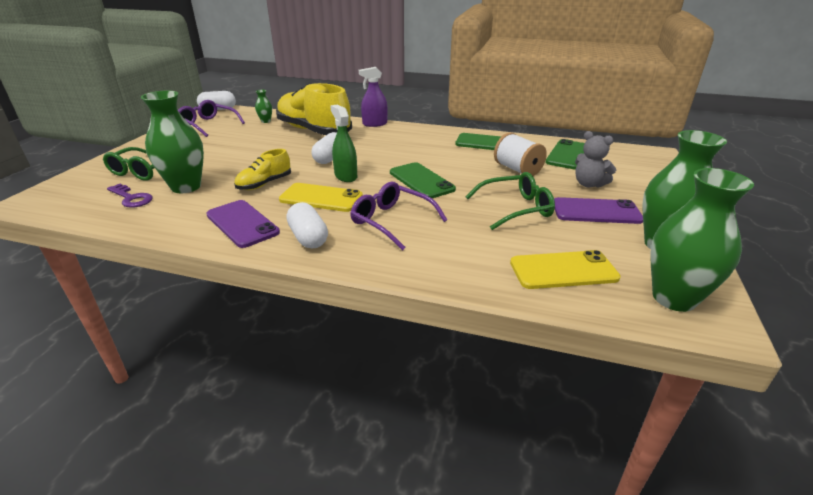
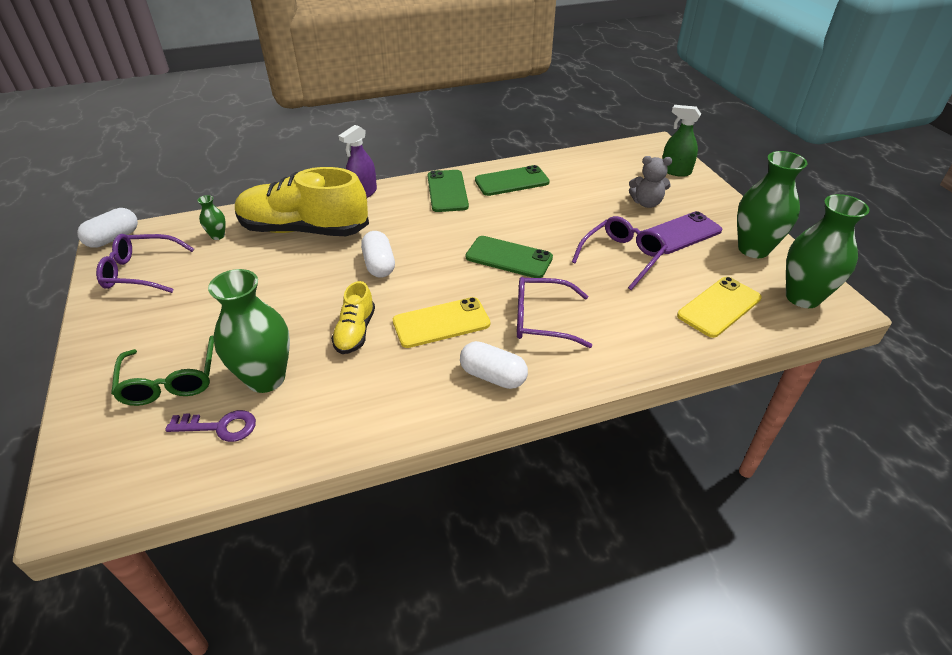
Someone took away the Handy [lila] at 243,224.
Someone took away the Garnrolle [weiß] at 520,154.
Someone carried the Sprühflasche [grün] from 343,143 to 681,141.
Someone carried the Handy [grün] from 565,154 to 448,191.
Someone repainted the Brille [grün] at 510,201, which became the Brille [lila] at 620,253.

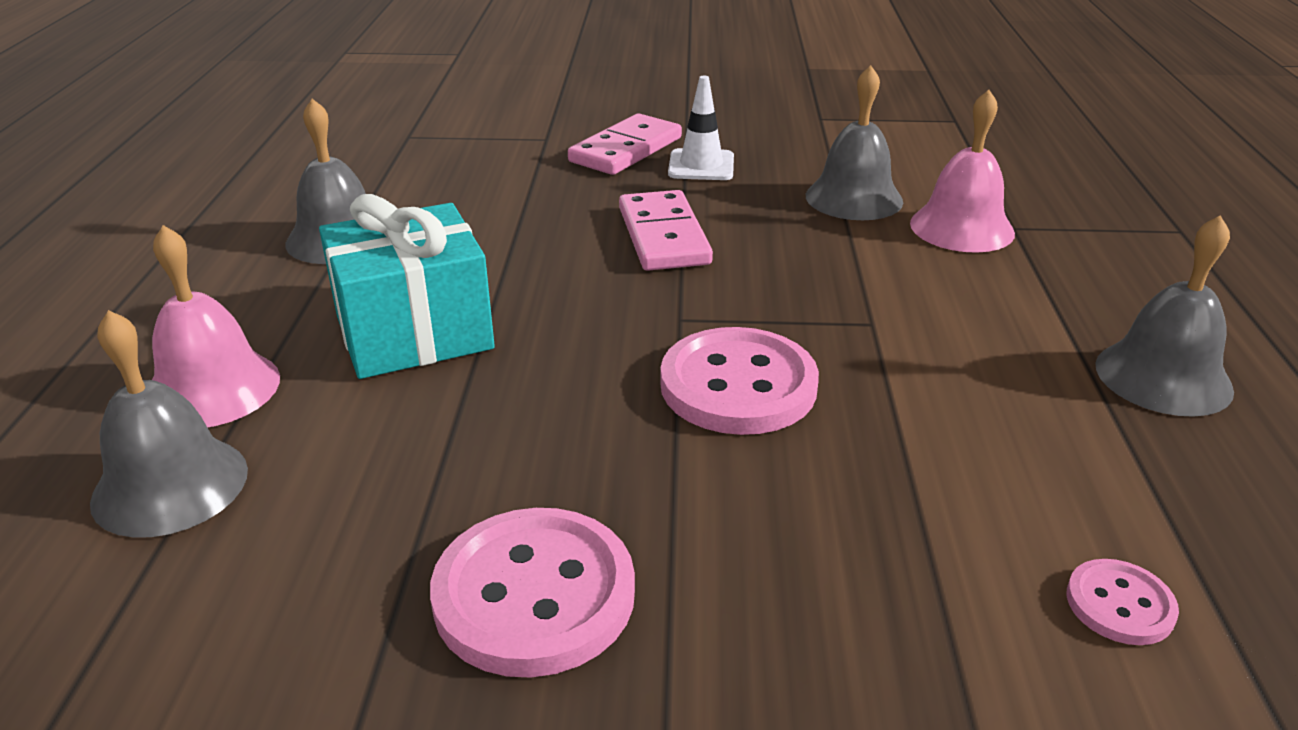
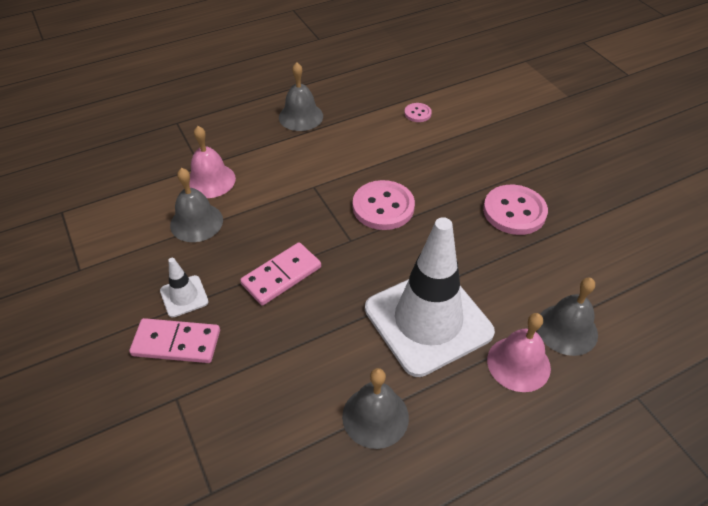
Someone swapped the Geschenk [türkis] at 407,286 for the Leitkegel [weiß] at 430,297.

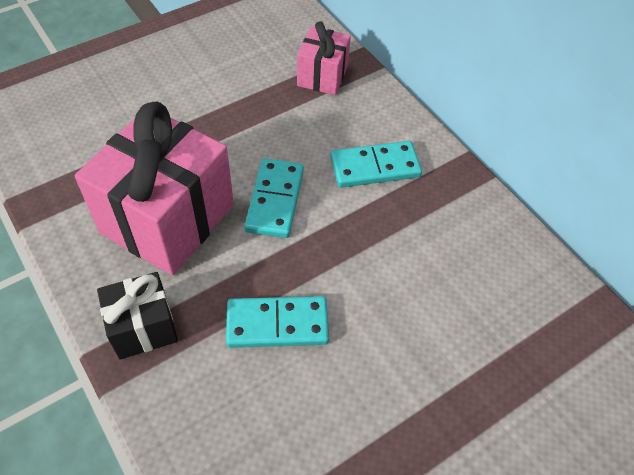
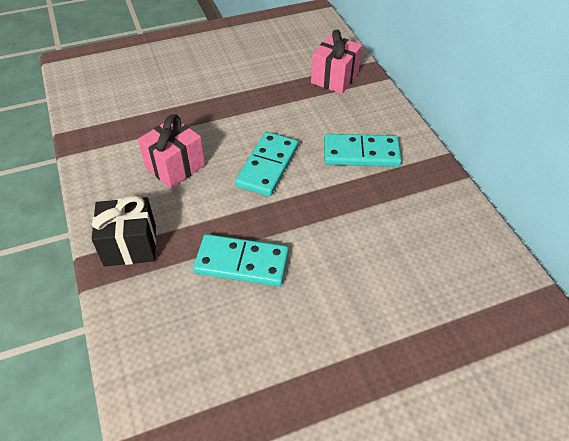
Someone scaled the Geschenk [rosa] at 154,188 by 0.52.

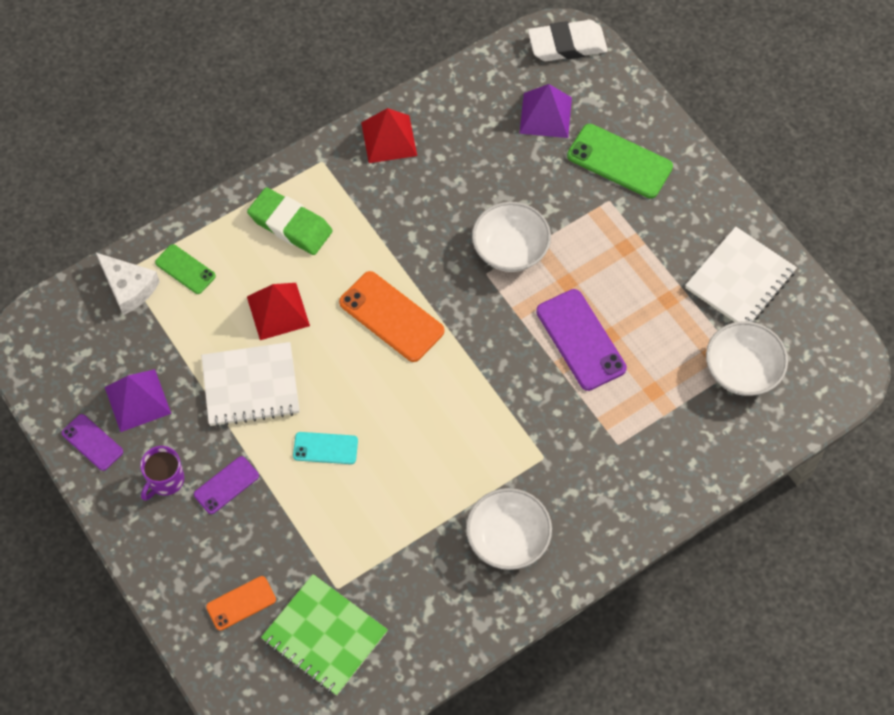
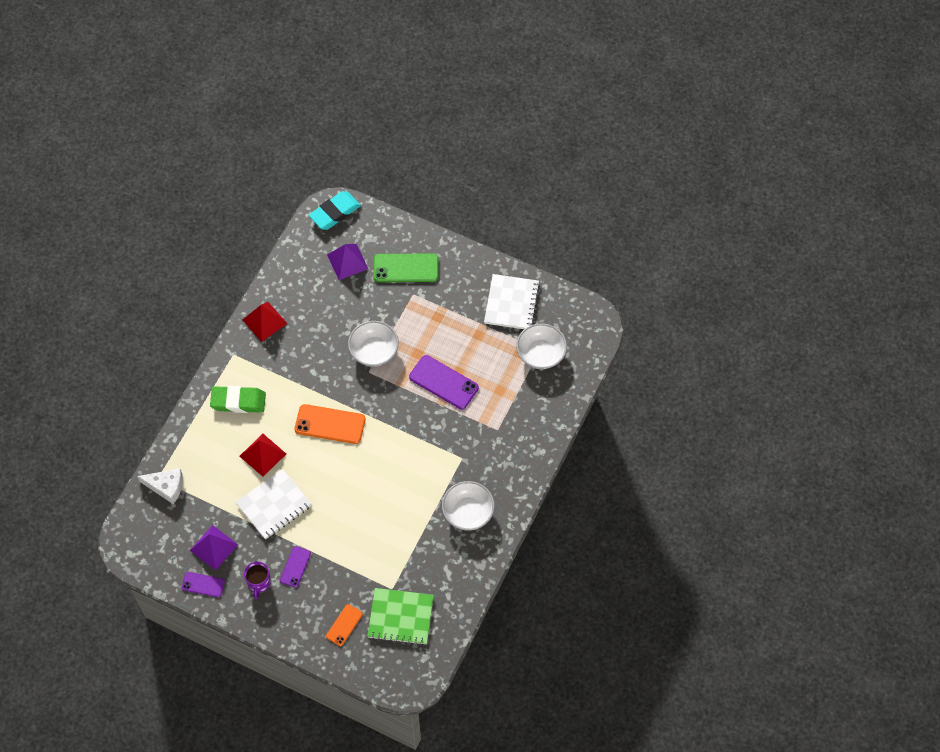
Someone took away the Handy [grün] at 185,269.
Someone took away the Handy [türkis] at 325,448.
Someone repainted the Radiergummi [weiß] at 568,40, which became the Radiergummi [türkis] at 335,210.

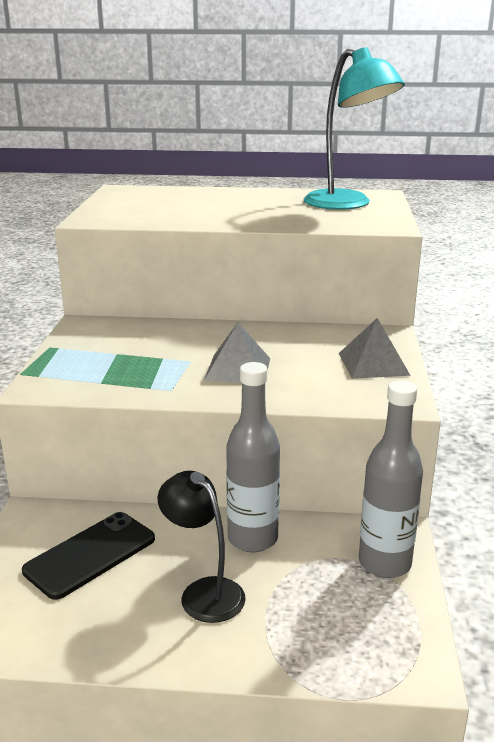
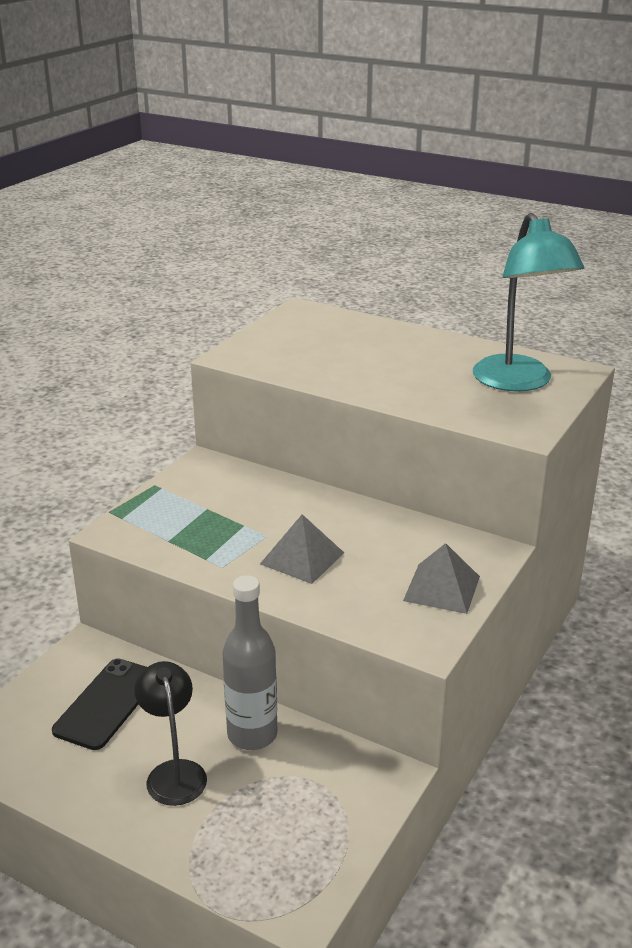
Someone took away the Flasche [grau] at 391,479.
Someone rotated the Handy [schwarz] at 88,556 by 45 degrees counterclockwise.

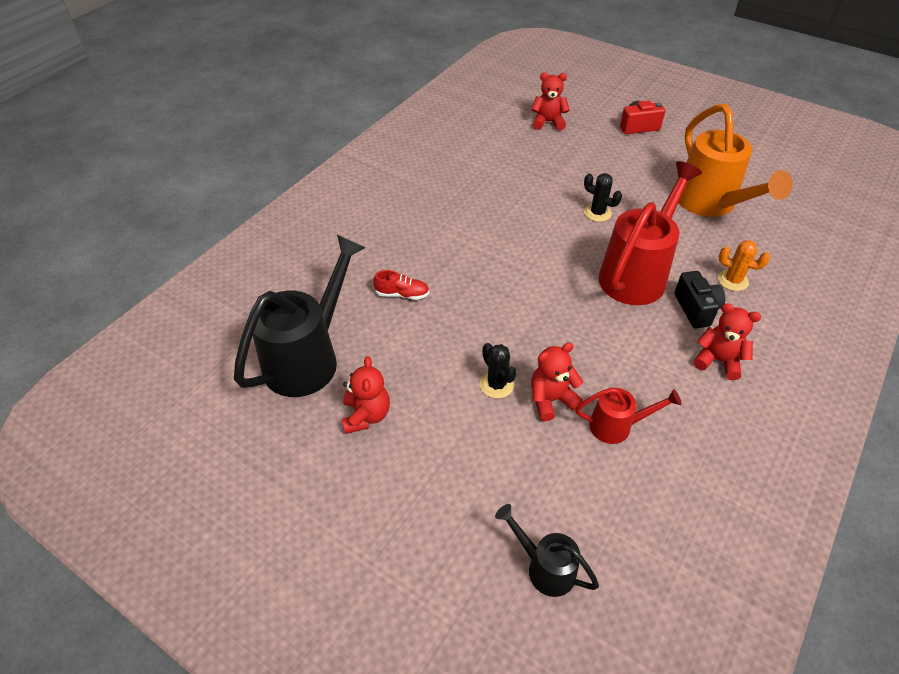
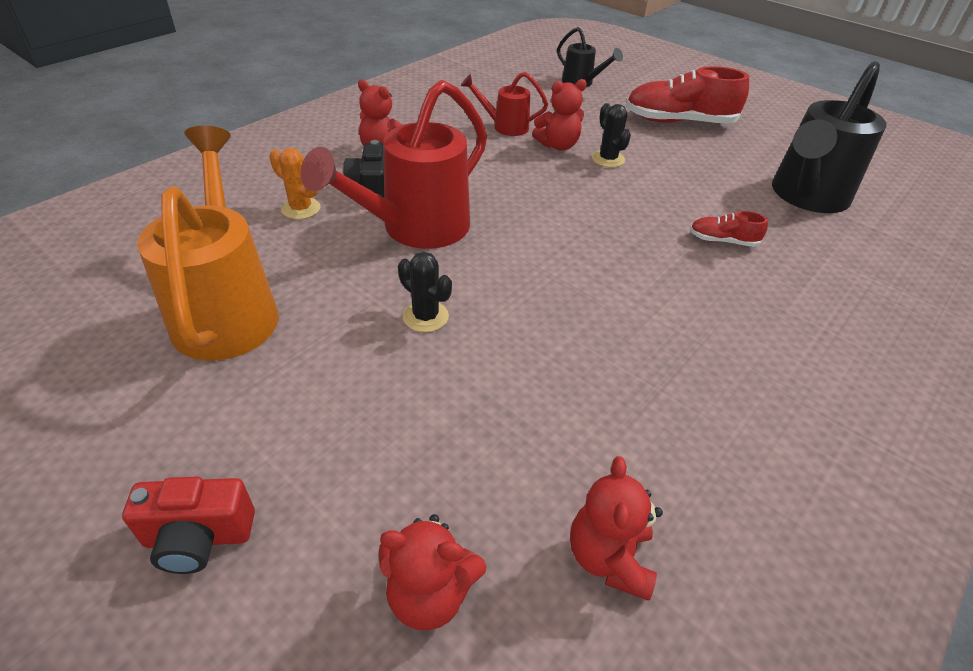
Someone put down the Schuh [rot] at 687,95.
Someone carried the Teddybär [rot] from 366,395 to 616,528.

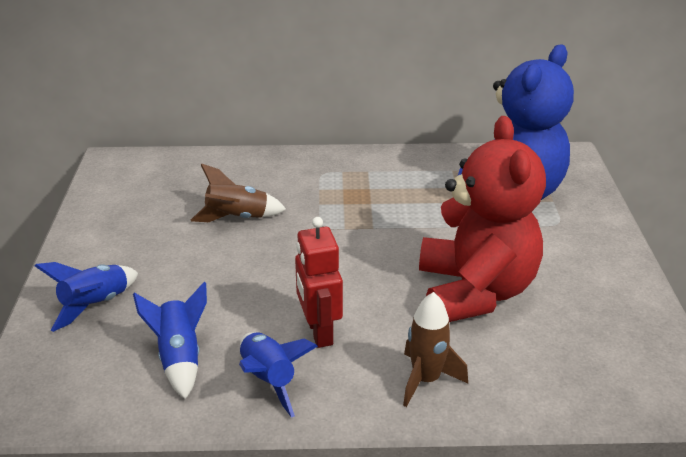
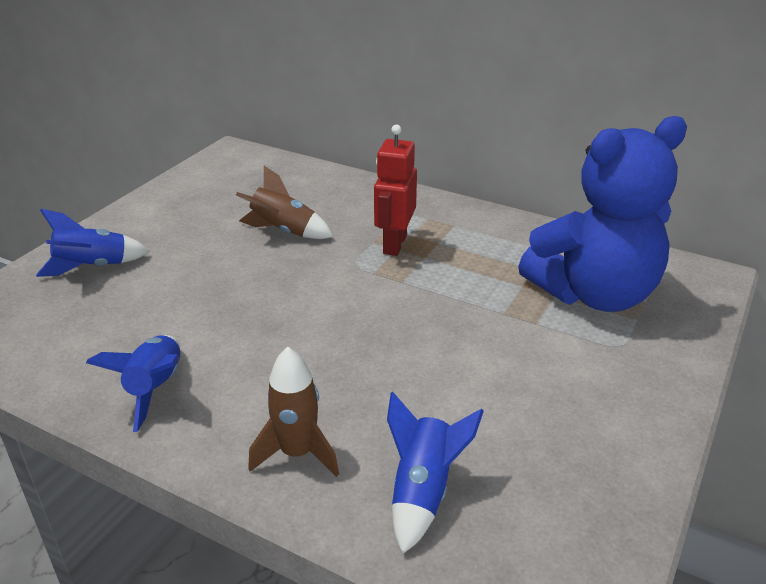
Someone took away the Teddybär [rot] at 482,219.
Someone carried the Rakete [blau] from 170,340 to 435,472.
Someone carried the Roboter [rot] from 319,282 to 395,190.

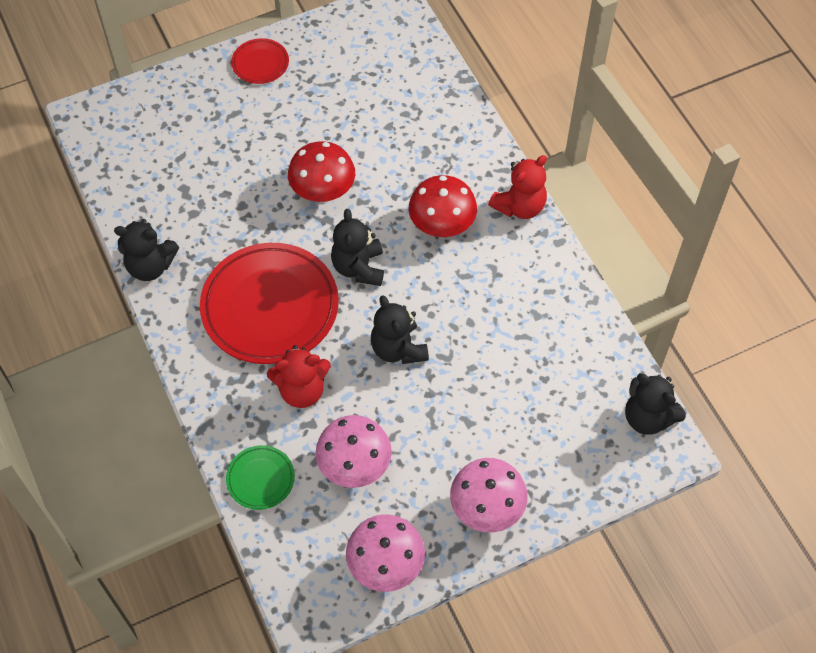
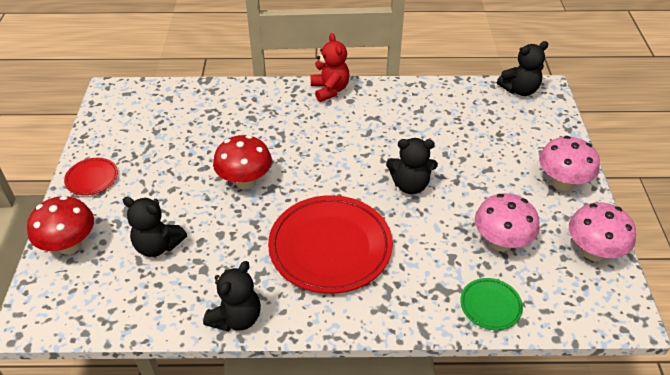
Someone took away the Teddybär [rot] at 299,376.
Someone carried the Teddybär [schwarz] from 357,247 to 155,227.
Someone carried the Pilz [rot] from 443,206 to 60,225.

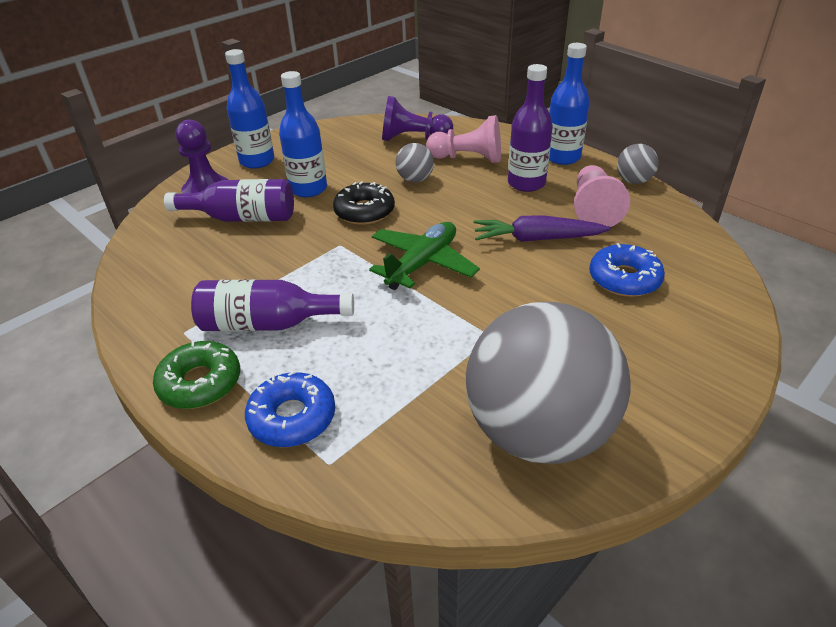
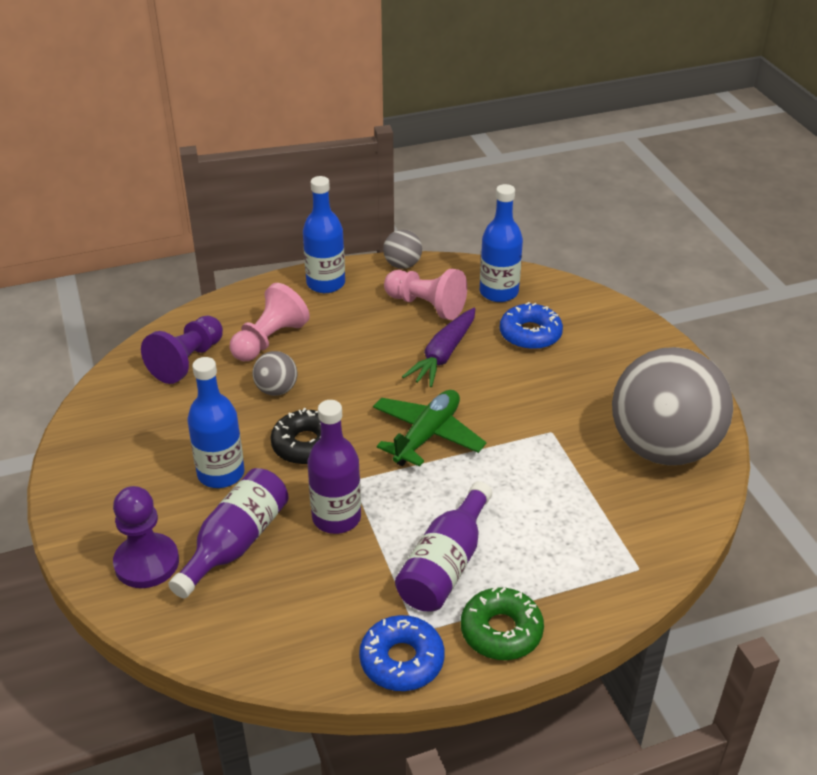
Someone carried the Flasche [blau] from 249,109 to 501,243.
Someone carried the Donut [blau] from 290,409 to 401,653.
Someone carried the Flasche [lila] from 530,128 to 334,467.
Someone rotated the Flugzeug [grün] at 424,256 by 60 degrees clockwise.

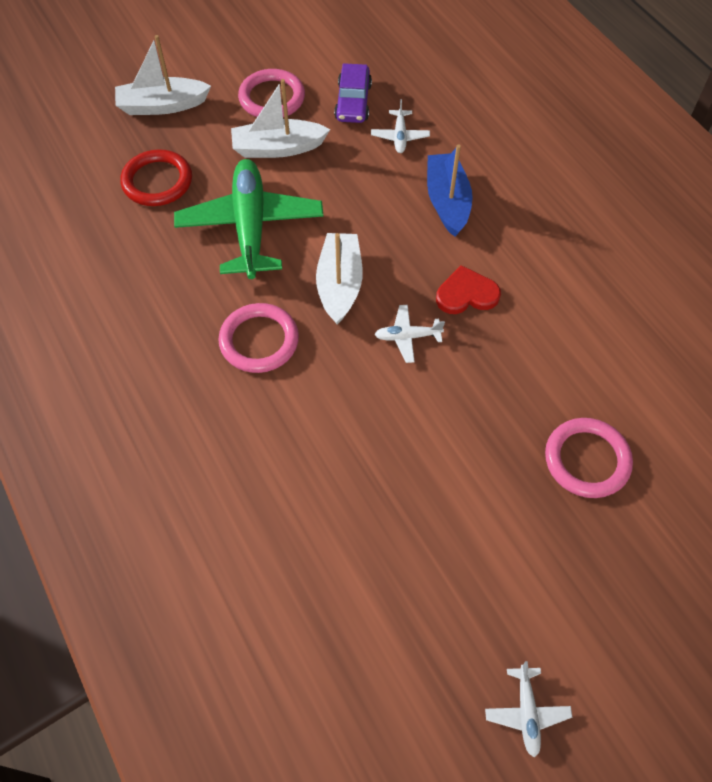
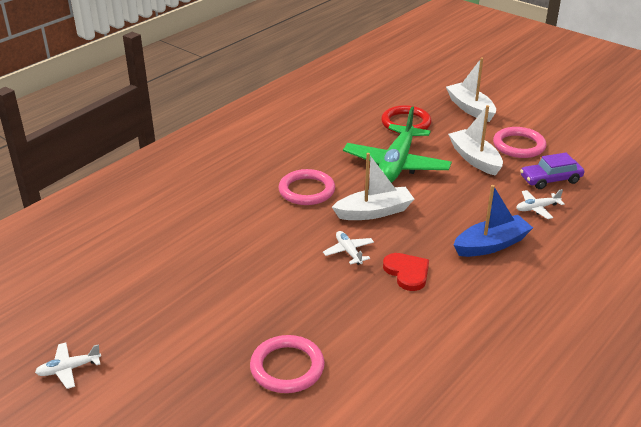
Someone rotated the Flugzeug [grün] at 249,219 by 135 degrees clockwise.

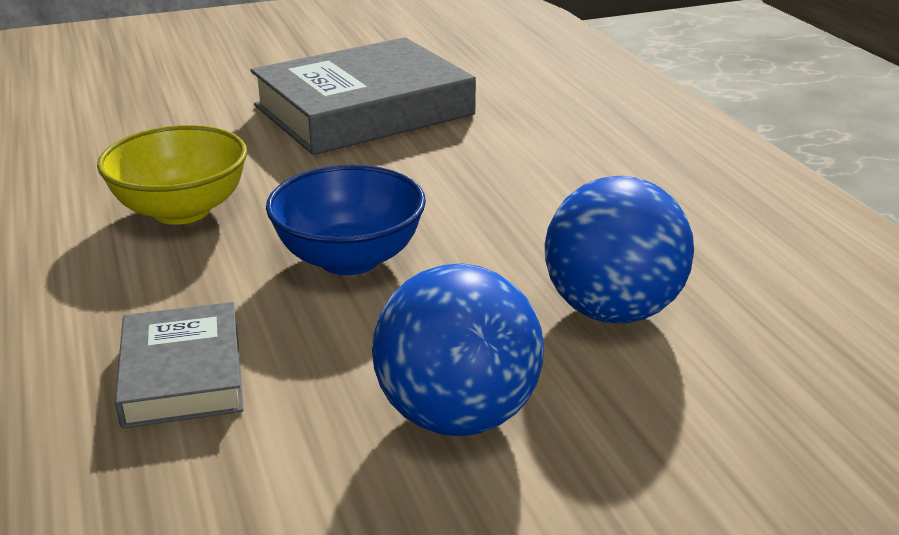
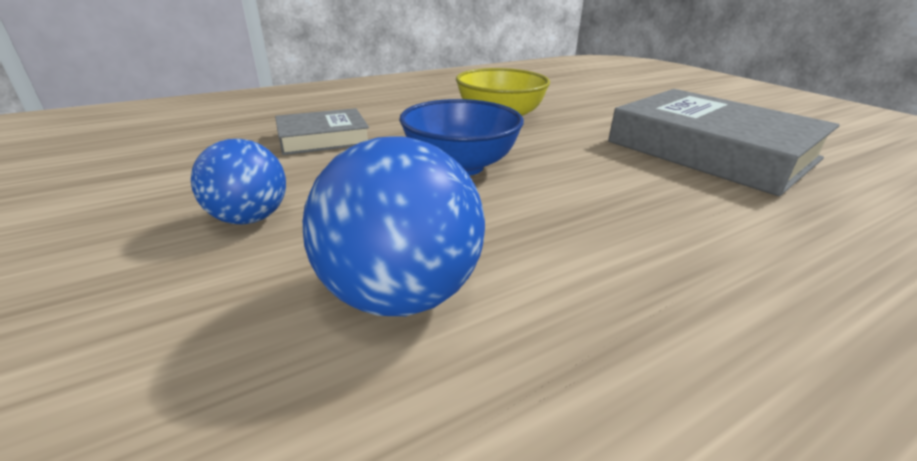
Someone scaled the Ball [blau] at 458,349 by 0.64.

